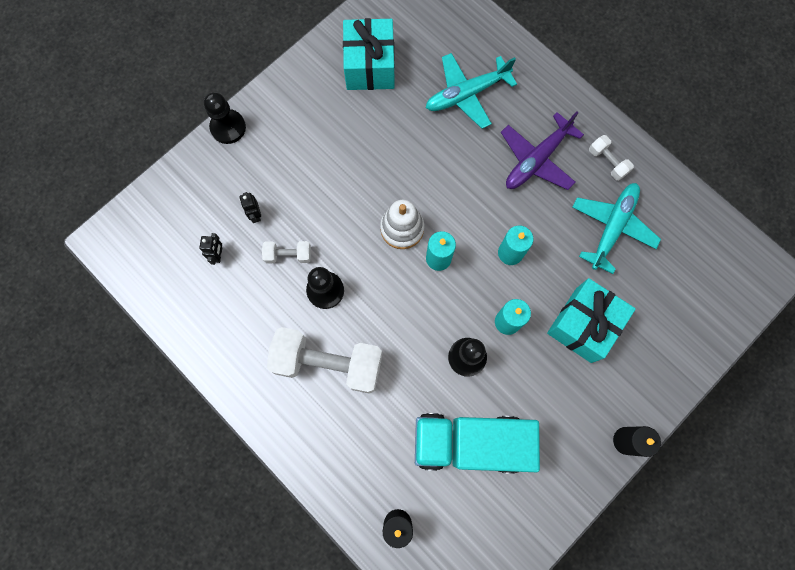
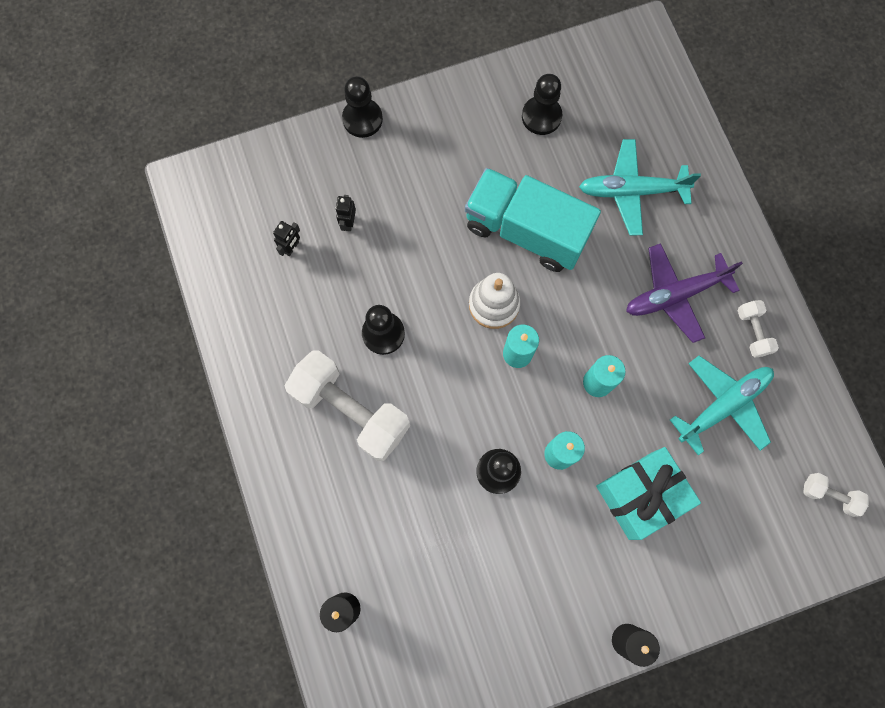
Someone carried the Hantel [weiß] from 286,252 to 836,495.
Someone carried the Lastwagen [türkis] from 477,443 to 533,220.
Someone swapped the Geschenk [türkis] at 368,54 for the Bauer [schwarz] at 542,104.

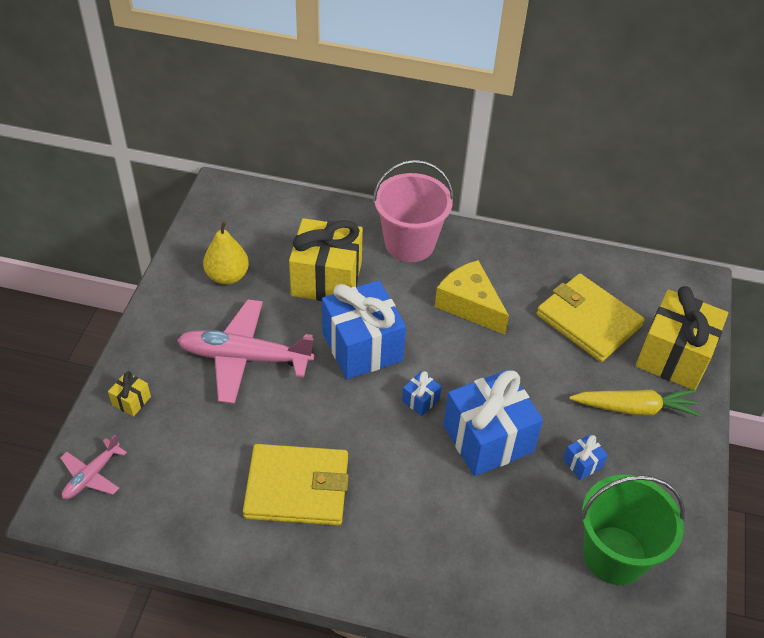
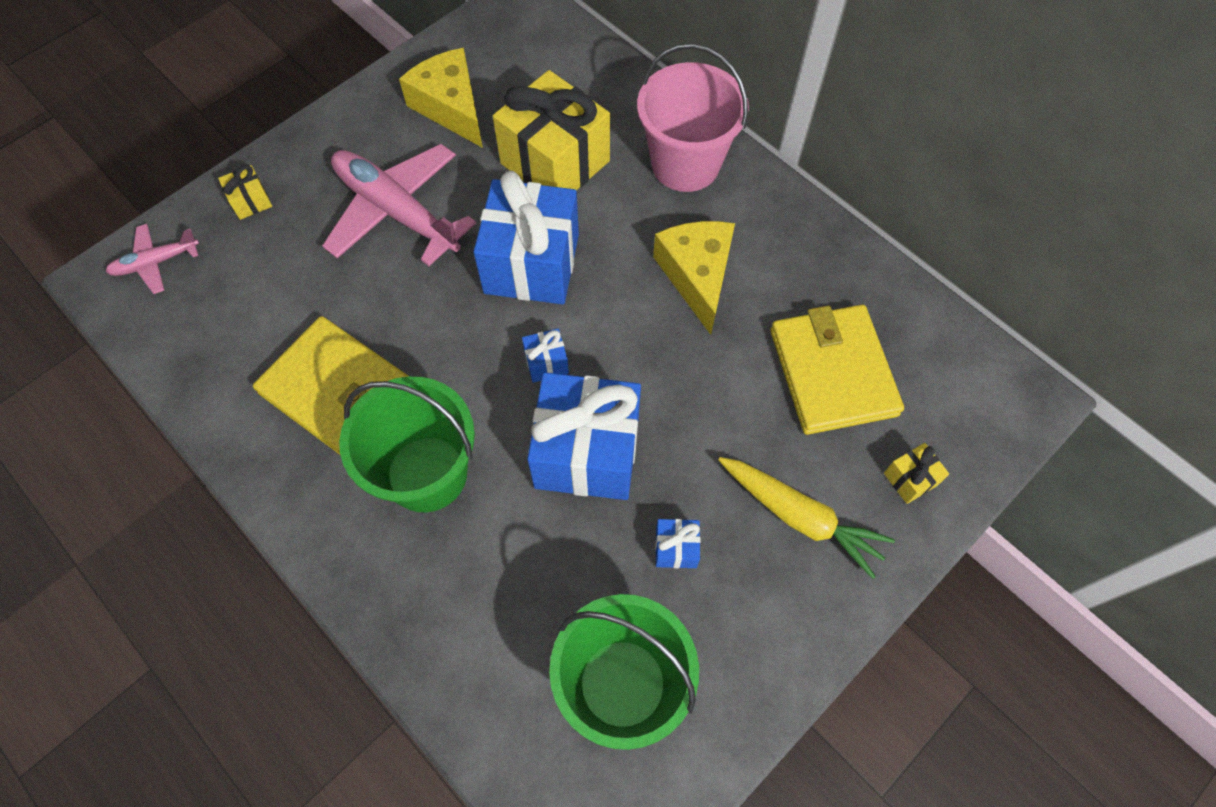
Someone put down the Eimer [grün] at 407,444.
Someone swapped the Birne [gelb] at 226,253 for the Käse [gelb] at 441,98.
Someone scaled the Geschenk [gelb] at 682,338 by 0.42.

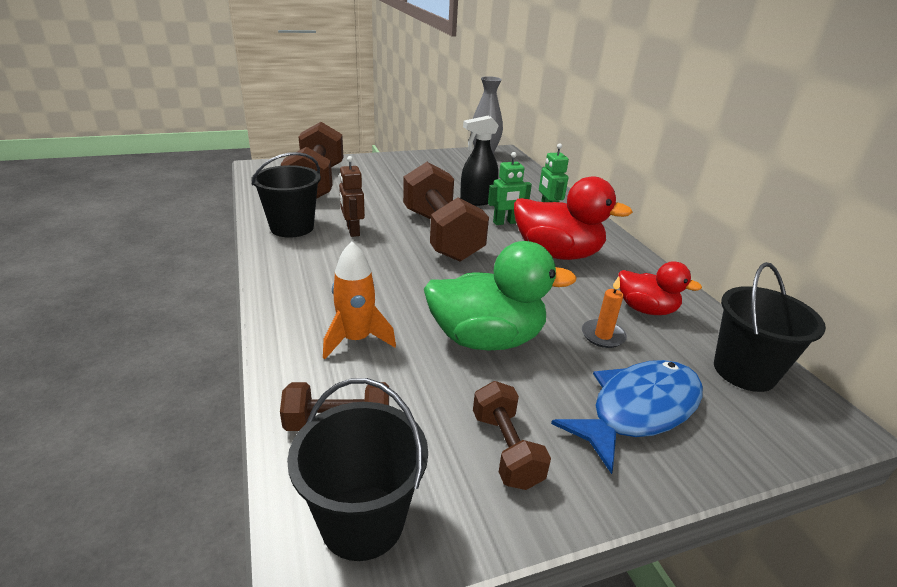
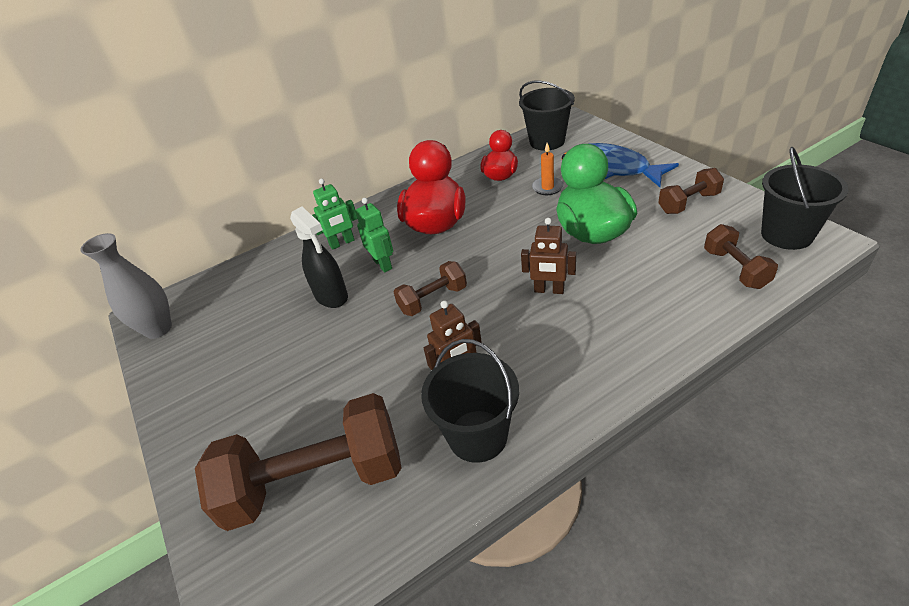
Someone took away the Rakete [orange] at 359,300.
Someone put down the Roboter [braun] at 548,256.
Someone scaled the Hantel [braun] at 446,211 by 0.51.

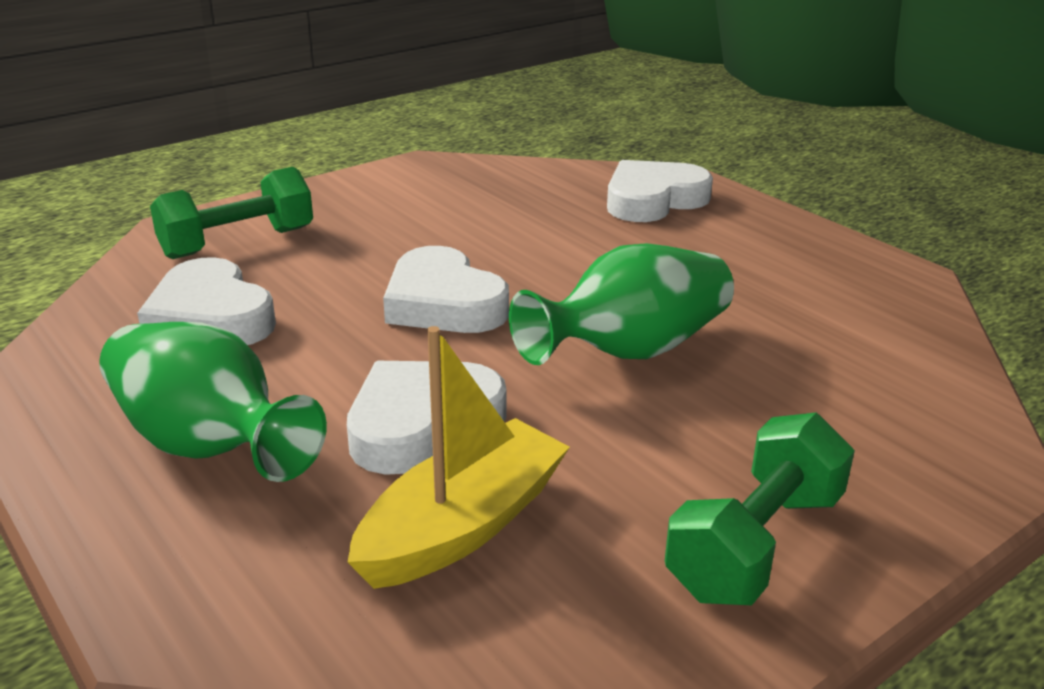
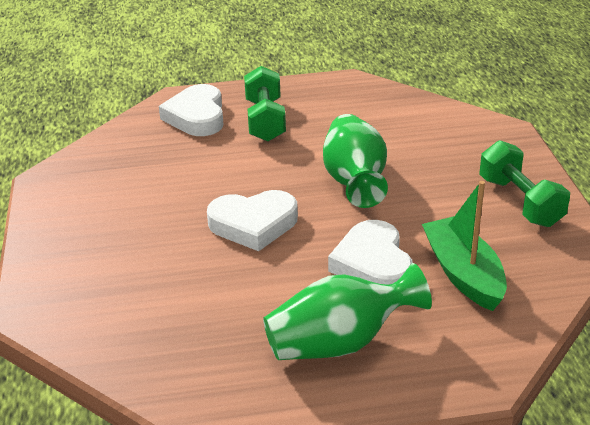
Someone took away the Herz [weiß] at 206,301.
Someone carried the Hantel [grün] from 231,213 to 265,104.
Someone repainted the Boot [gelb] at 458,457, which became the Boot [grün] at 464,246.

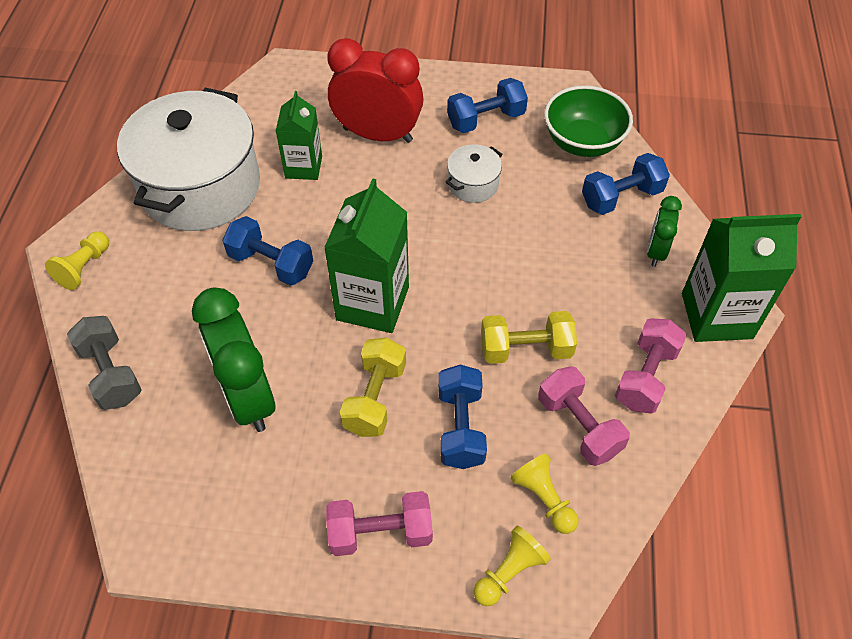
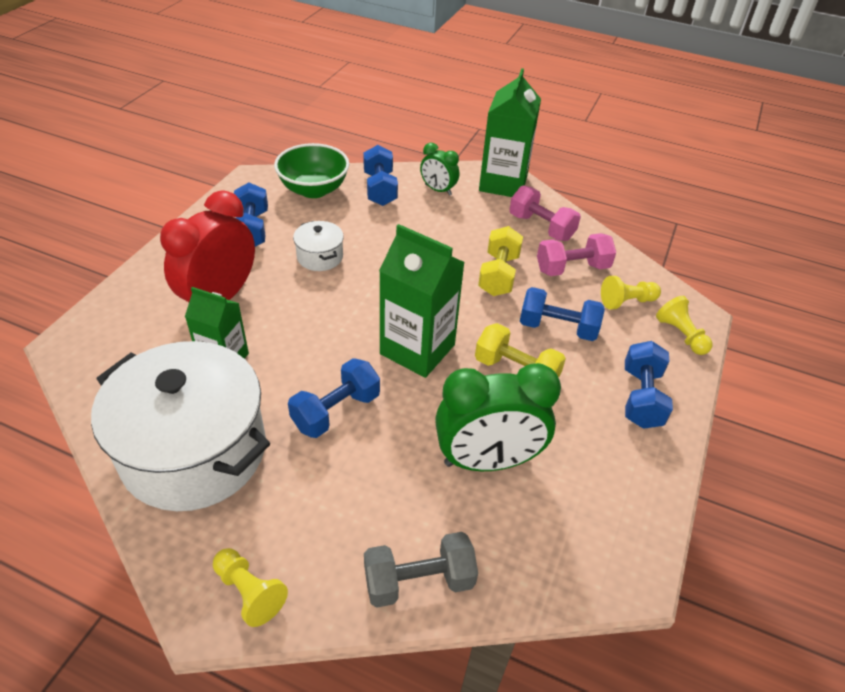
Someone repainted the Hantel [rosa] at 379,523, which became the Hantel [blau] at 649,385.

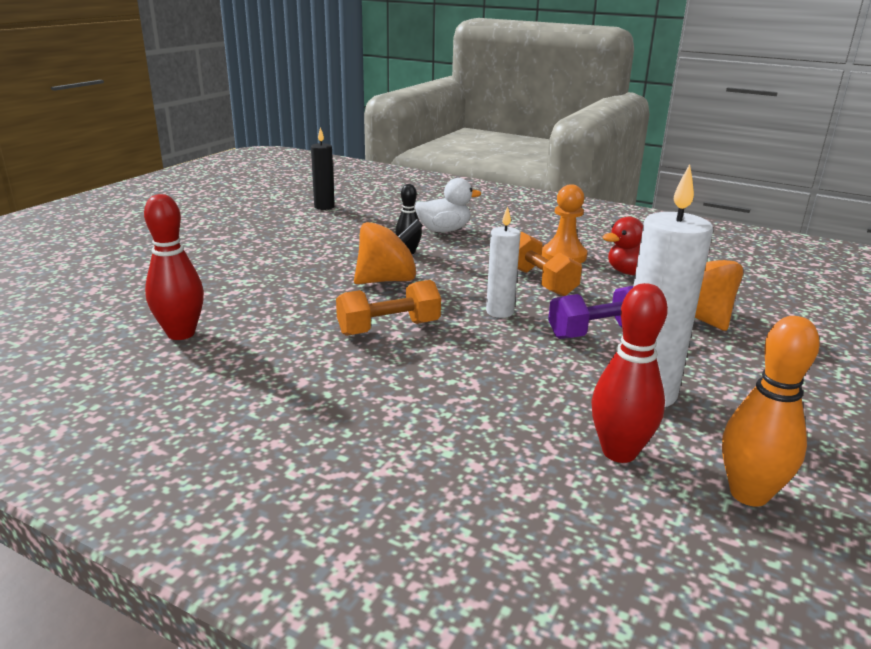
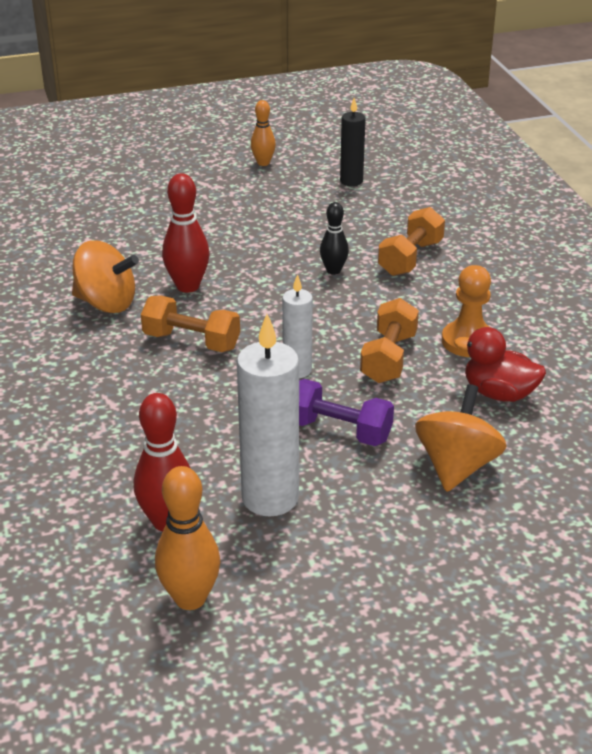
Someone put down the Bowlingkegel [orange] at 263,133.
Someone carried the Bowlingkegel [rot] from 174,267 to 186,233.
Someone carried the Kreisel [orange] from 388,251 to 105,277.
Someone swapped the Ente [weiß] at 447,205 for the Hantel [orange] at 411,241.

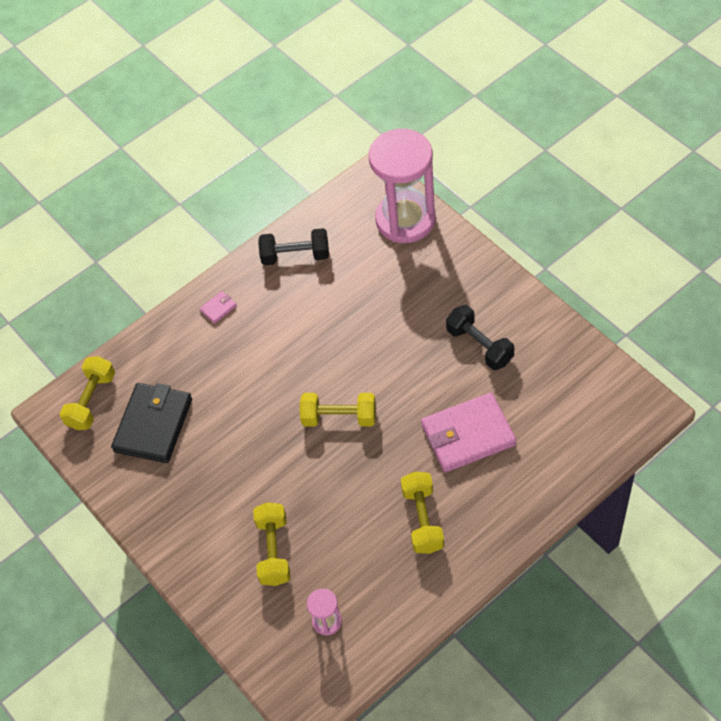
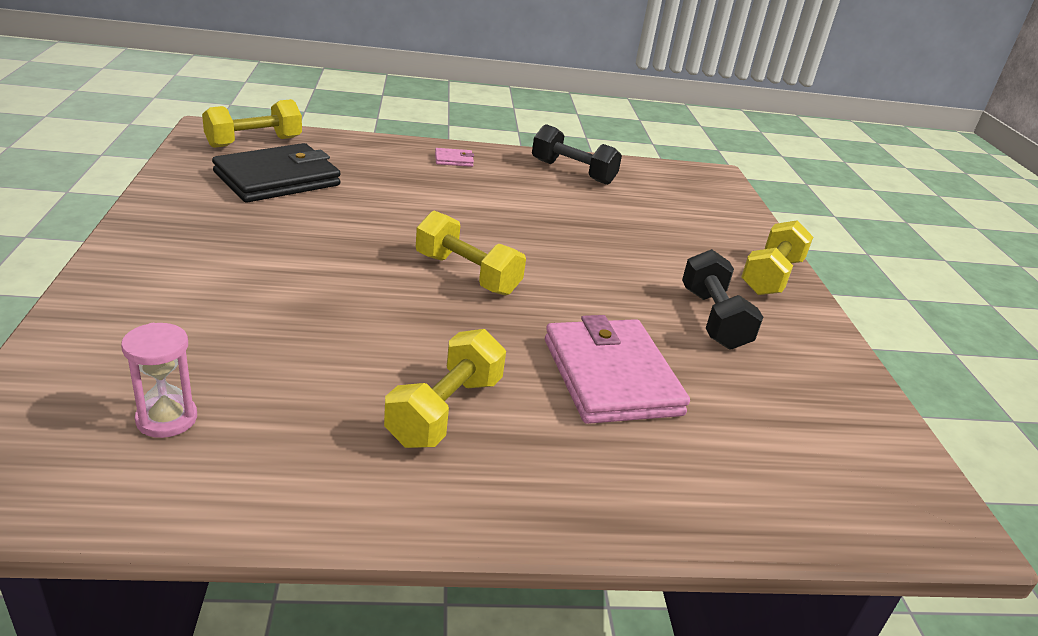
Someone took away the Sanduhr [rosa] at 402,186.
Someone carried the Hantel [gelb] from 272,544 to 777,257.
Someone rotated the Geldbörse [rosa] at 468,432 by 60 degrees clockwise.

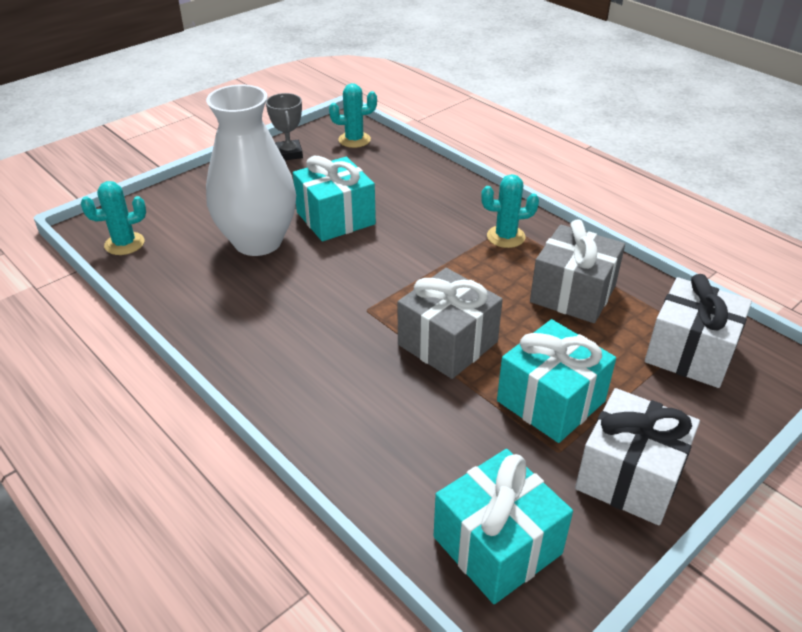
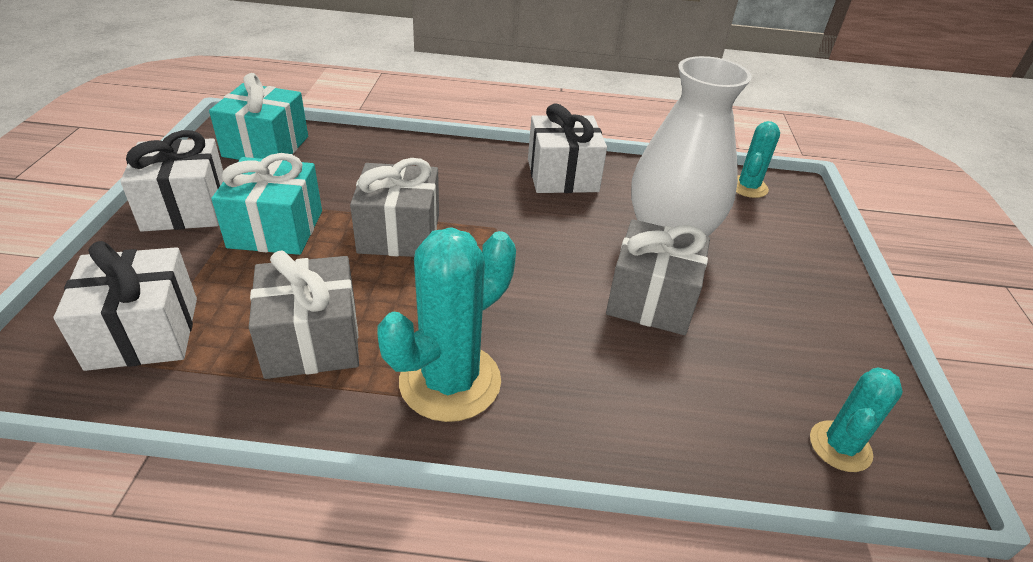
Someone took away the Pokal [grau] at 284,126.
Someone put down the Geschenk [weiß] at 567,148.
Someone repainted the Geschenk [türkis] at 334,198, which became the Geschenk [grau] at 658,277.
Someone scaled the Kaktus [türkis] at 510,211 by 1.76.

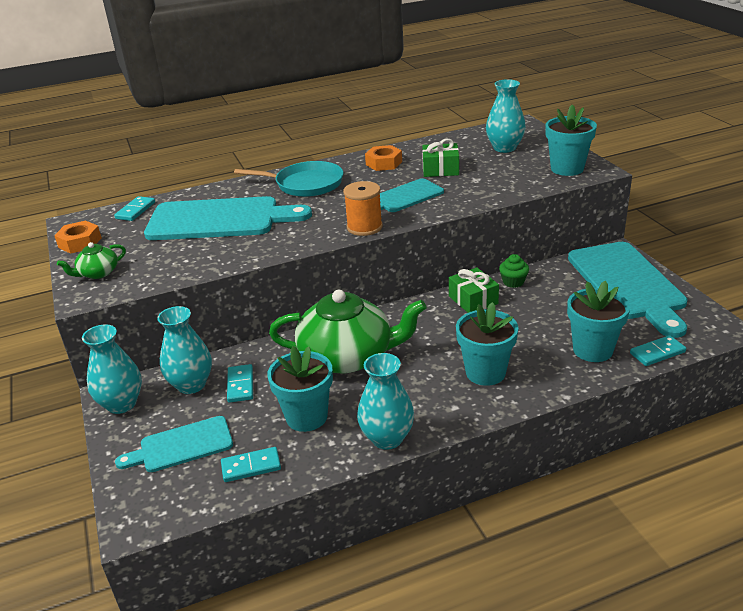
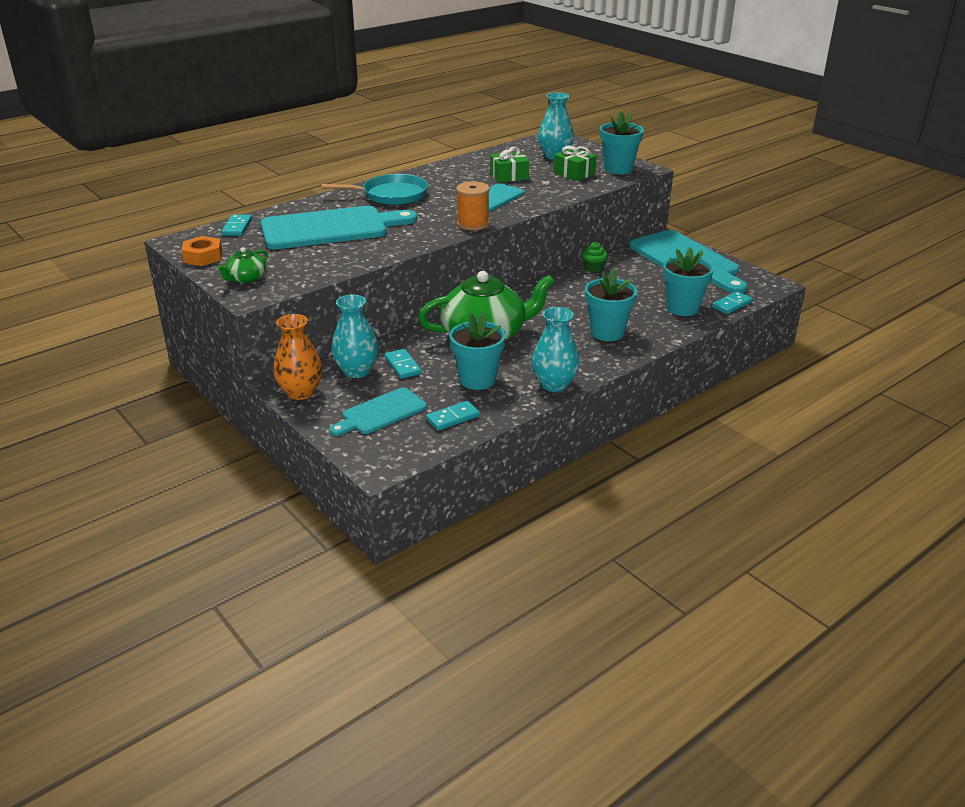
Someone took away the Sechskantmutter [orange] at 383,158.
Someone carried the Geschenk [grün] from 474,290 to 575,163.
Someone repainted the Vase [türkis] at 112,369, which became the Vase [orange] at 298,357.

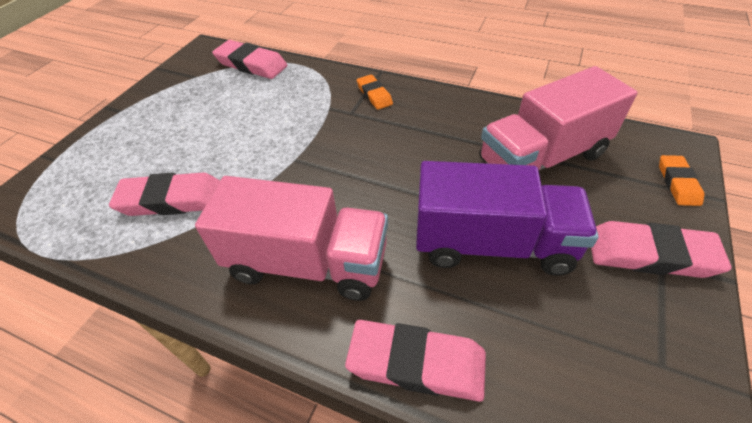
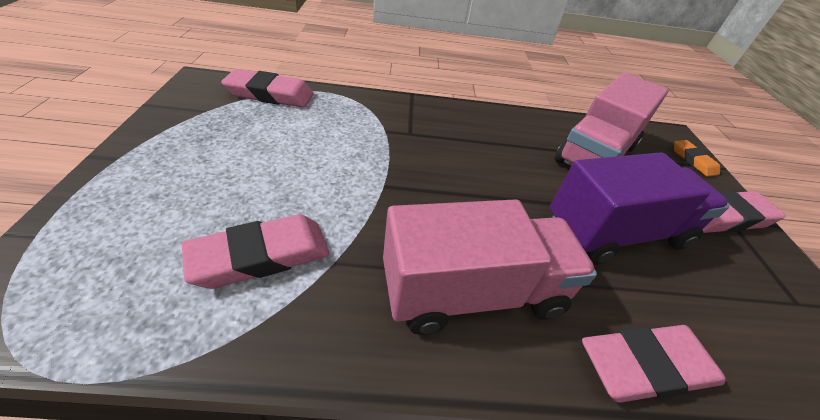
Someone took away the Radiergummi [orange] at 375,92.

